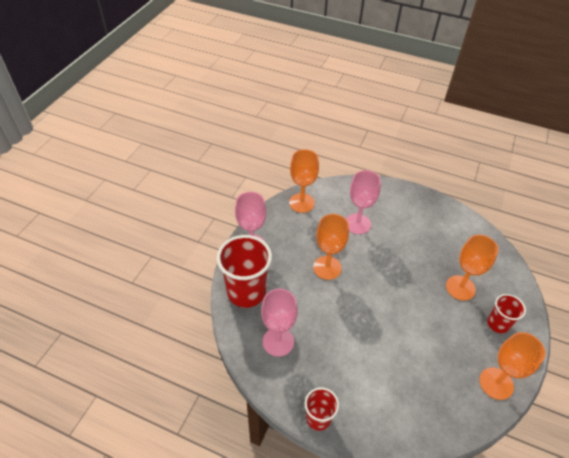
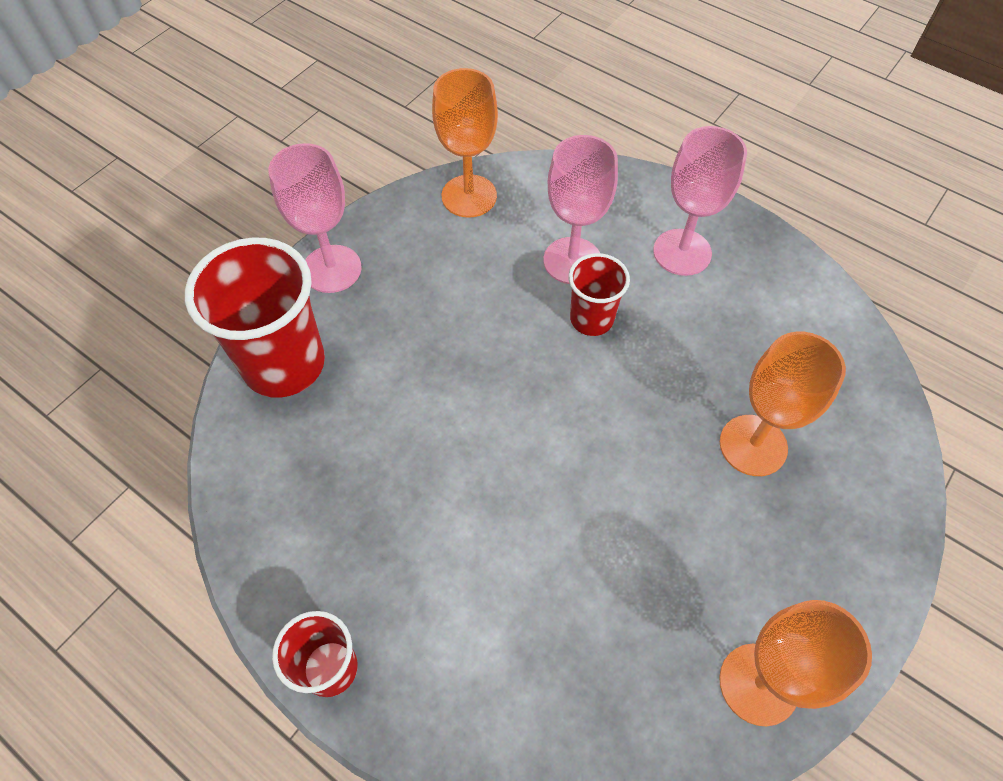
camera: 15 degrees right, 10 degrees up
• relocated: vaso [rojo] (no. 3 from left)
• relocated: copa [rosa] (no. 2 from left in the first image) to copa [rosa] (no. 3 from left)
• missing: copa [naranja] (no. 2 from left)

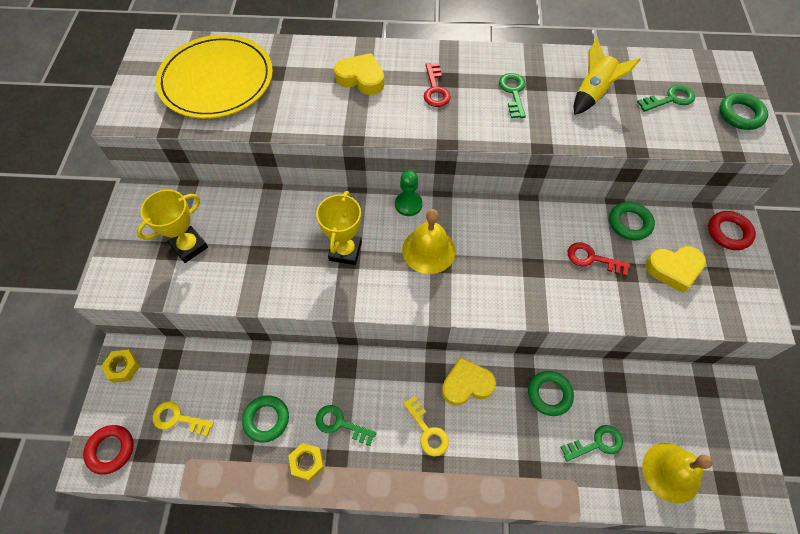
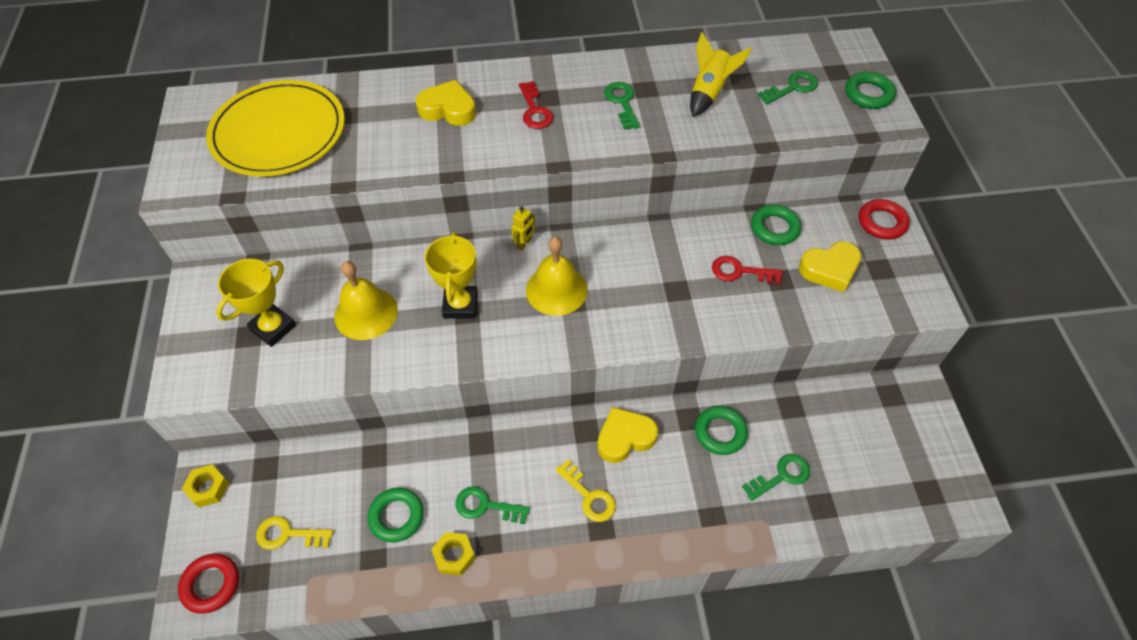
camera: 10 degrees left, 5 degrees down
• relocated: campana [amarillo] (no. 2 from left in the first image) to campana [amarillo] (no. 1 from left)
• exchanged: peón [verde] to robot [amarillo]

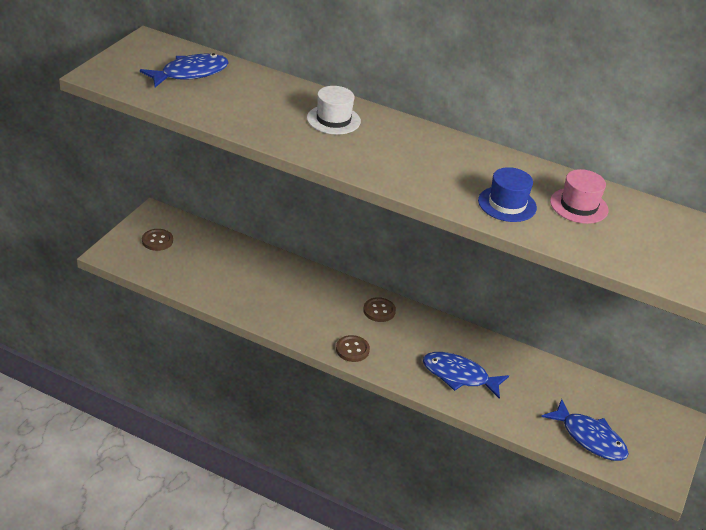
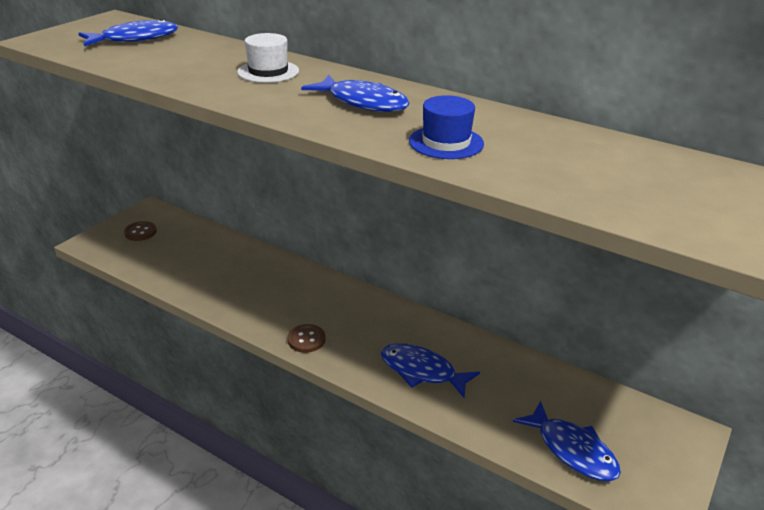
camera: 10 degrees right, 5 degrees down
• appeared: pez [azul] (no. 2 from left)
• missing: botón [marrón] (no. 3 from left)
• missing: sombrero [rosa]

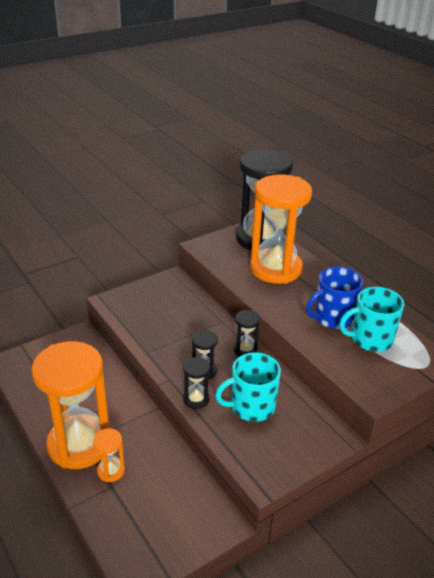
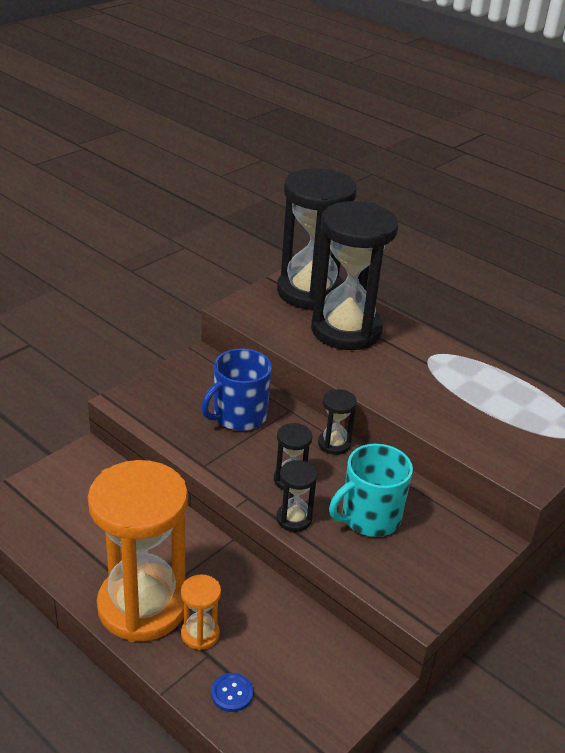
camera: 15 degrees left, 0 degrees up
• relocated: taza [azul]
• appeared: botón [azul]
• colour: reloj de arena [naranja] (no. 3 from left) to reloj de arena [negro] (no. 5 from left)
• missing: taza [turquesa] (no. 2 from left)

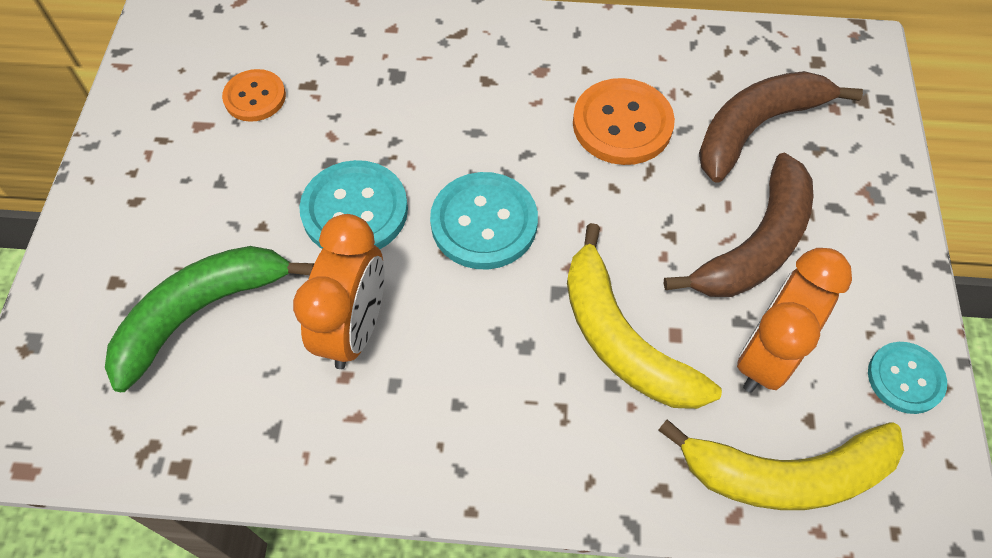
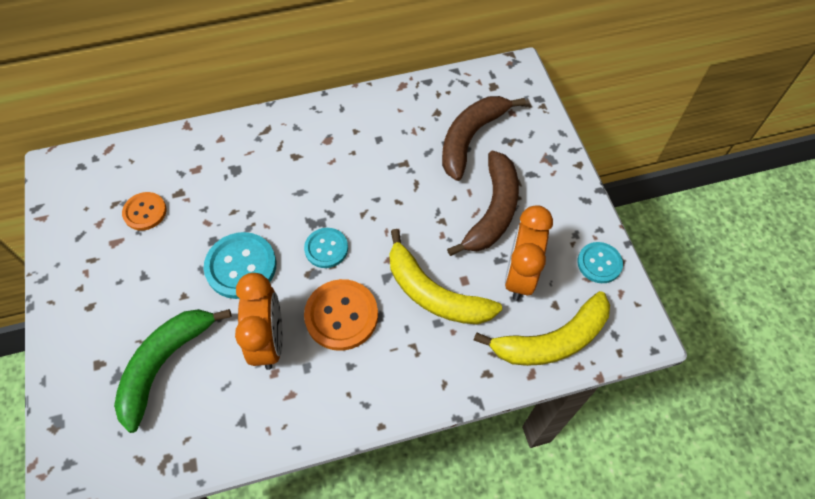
camera: 20 degrees left, 0 degrees up
• size: botón [turquesa] (no. 2 from left) x0.63
• relocated: botón [naranja] (no. 2 from left)

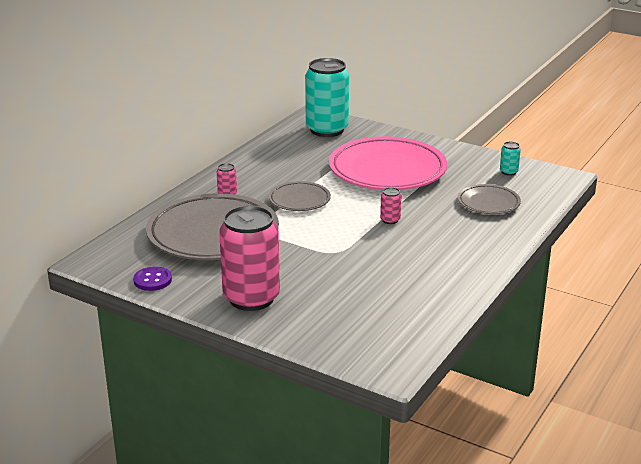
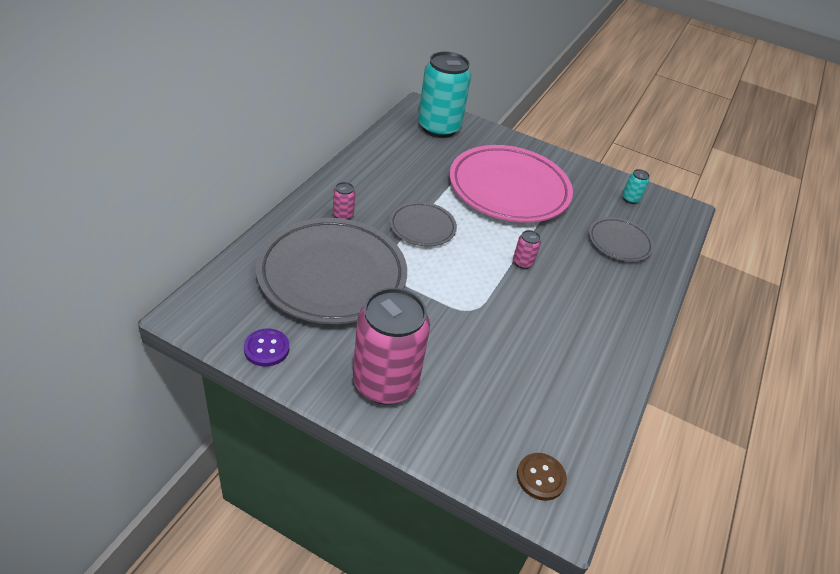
camera: 10 degrees left, 15 degrees up
• appeared: botón [marrón]

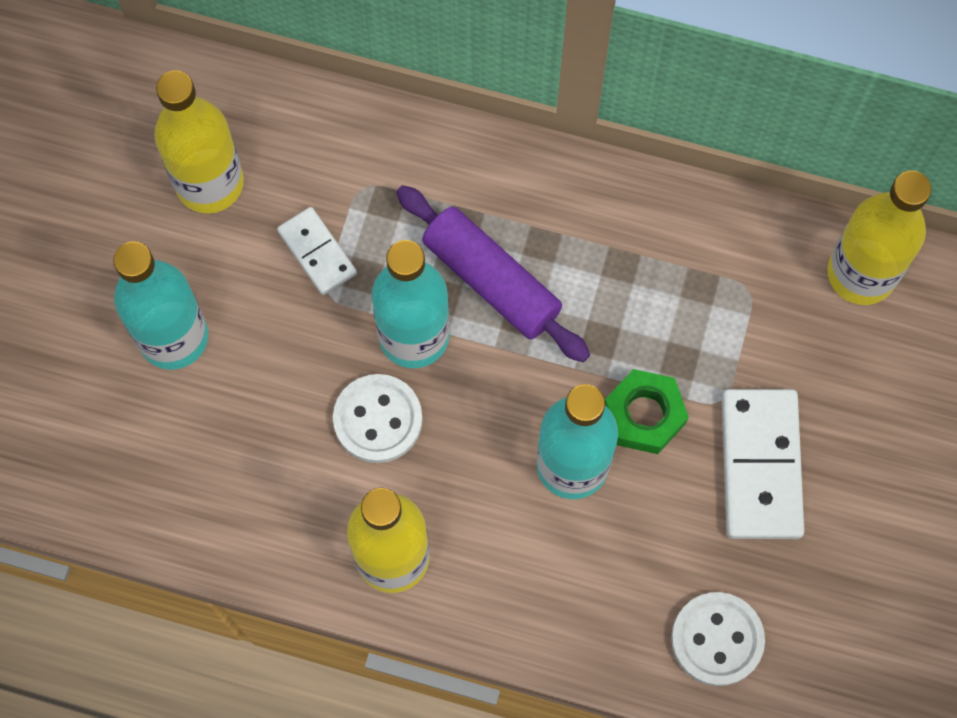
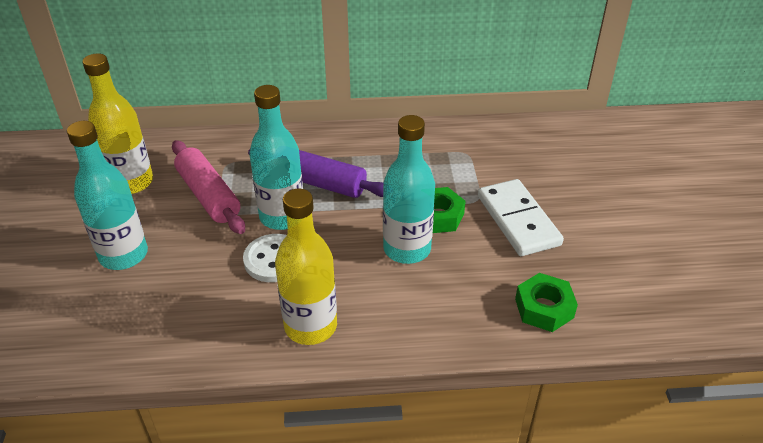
camera: 20 degrees left, 30 degrees down
• exchanged: ficha de dominó [blanco] (no. 1 from left) to rodillo [rosa]
• exchanged: botón [blanco] (no. 2 from left) to tuerca [verde] (no. 2 from left)
• missing: botella [amarillo] (no. 3 from left)

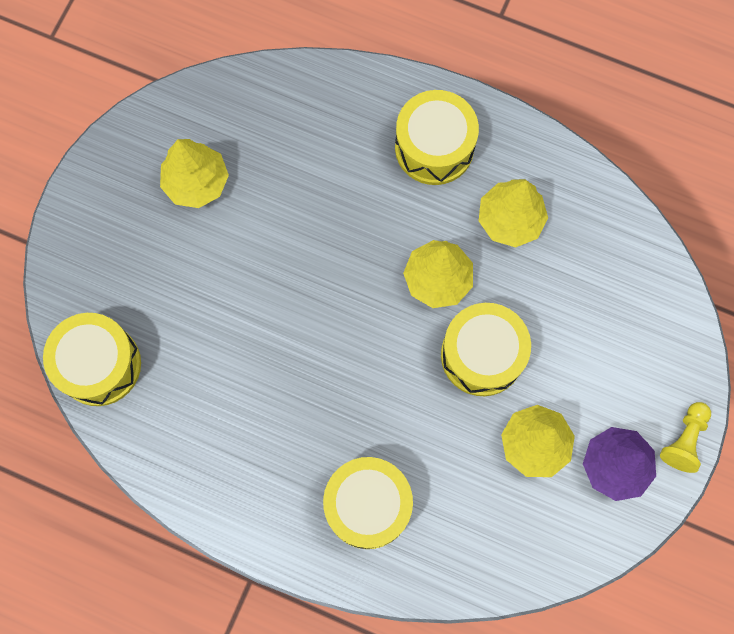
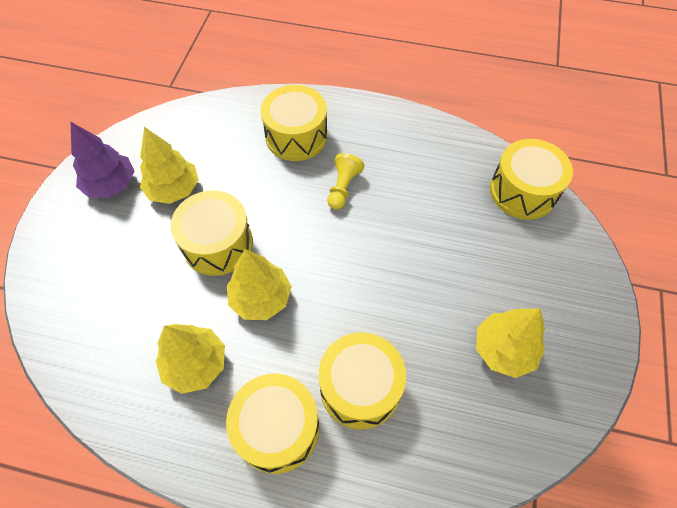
camera: 170 degrees right, 15 degrees down
• appeared: tambor [amarillo] (no. 4 from left)
• relocated: peón [amarillo]

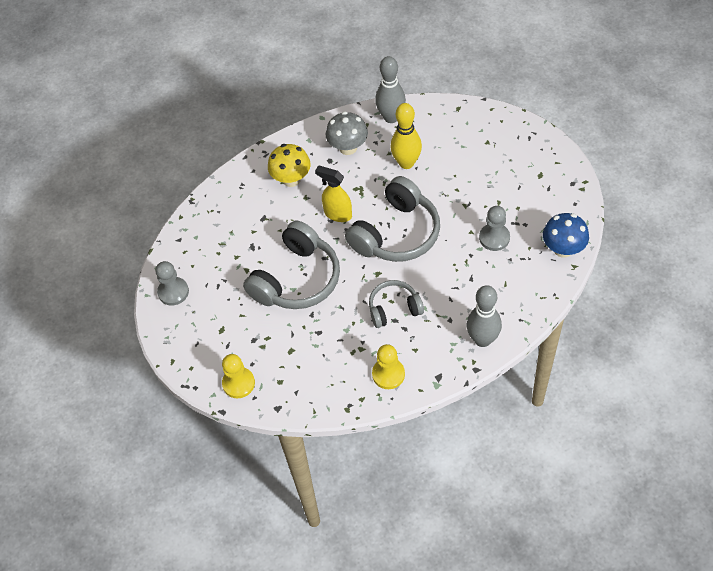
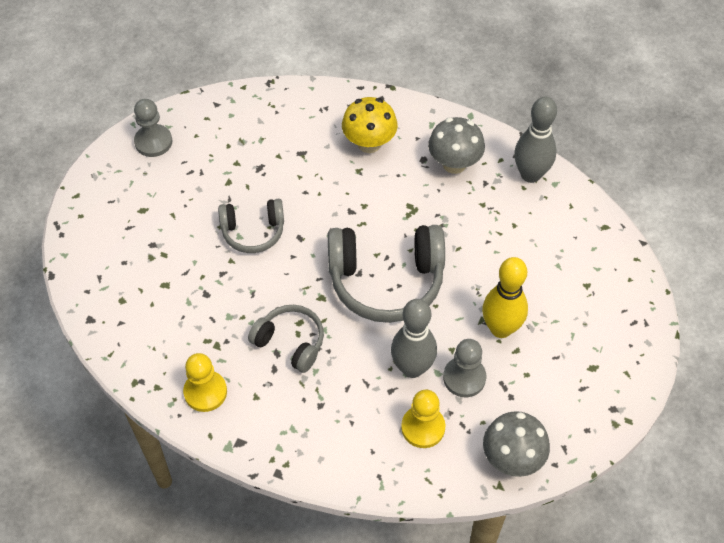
camera: 45 degrees right, 0 degrees up
• size: auriculares [gris] (no. 1 from left) x0.57
• relocated: bolo [gris] (no. 2 from left in the first image) to bolo [gris] (no. 1 from left)
• relocated: peón [amarillo] (no. 1 from left in the first image) to peón [amarillo] (no. 2 from left)
• relocated: bolo [amarillo]
• colour: seta [azul] to seta [gris] (no. 2 from left)
• missing: pulverizador [amarillo]

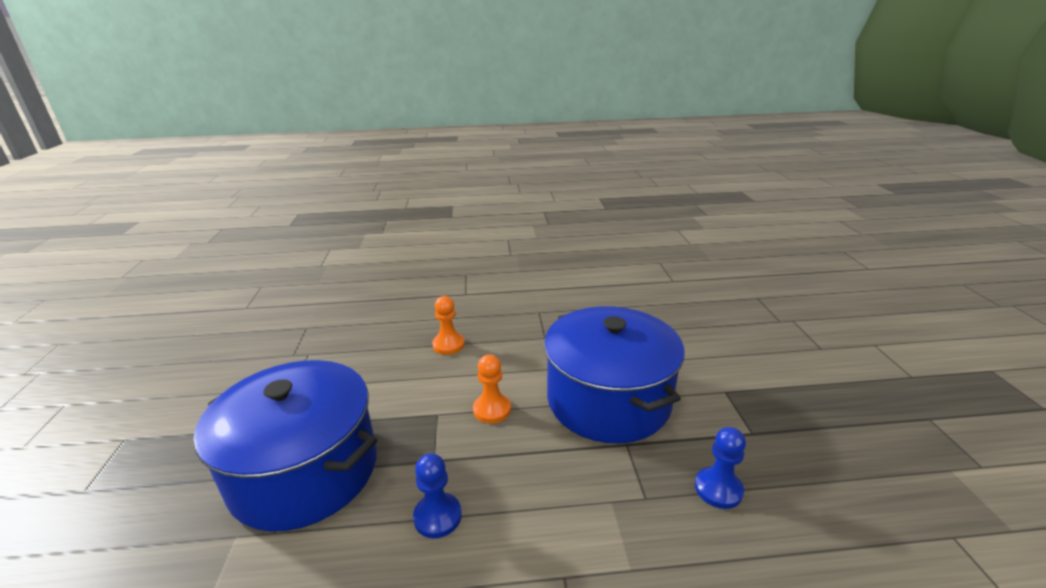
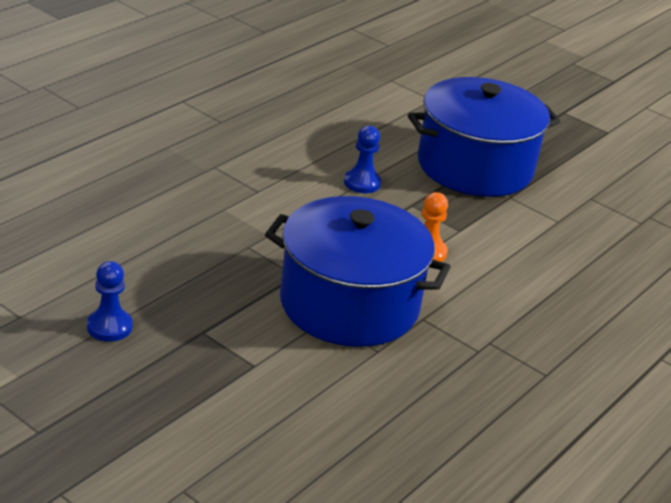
camera: 130 degrees right, 5 degrees up
• relocated: peón [azul] (no. 2 from left in the first image) to peón [azul] (no. 1 from left)
• missing: peón [naranja] (no. 1 from left)

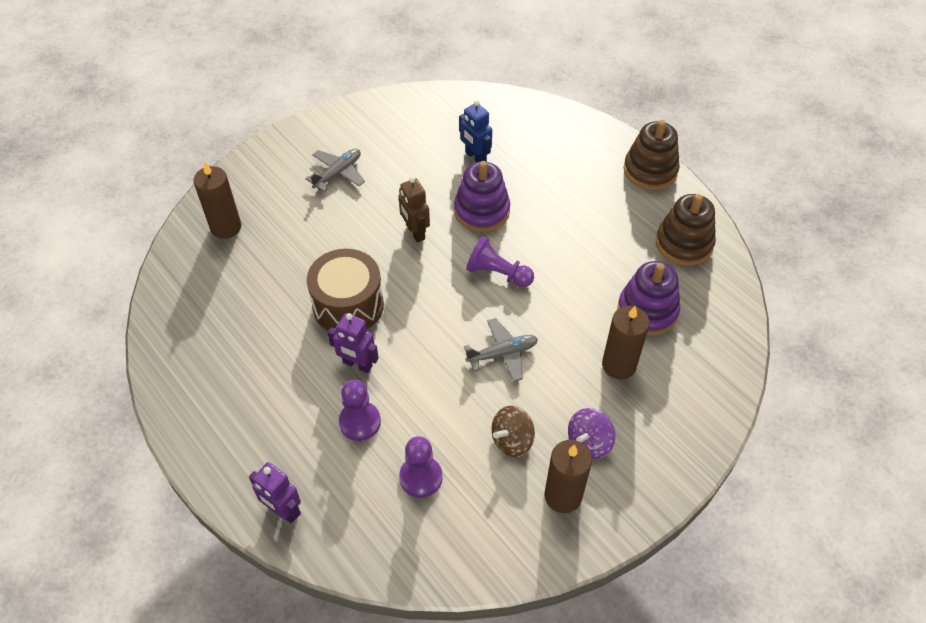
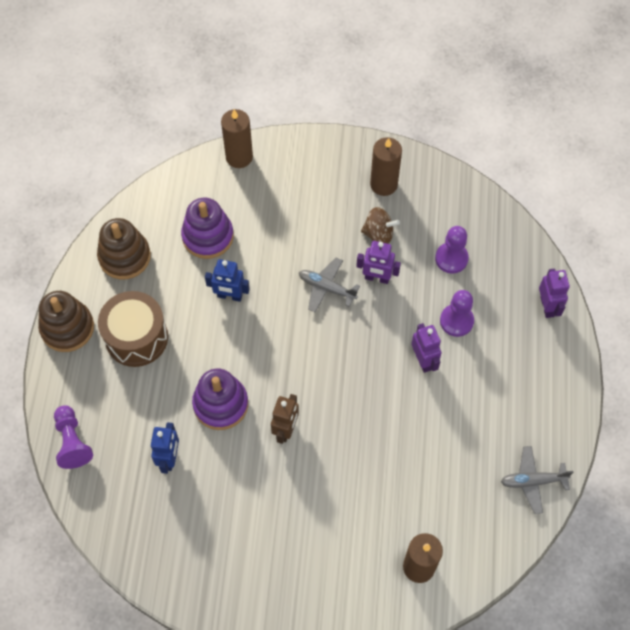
camera: 135 degrees left, 10 degrees up
• relocated: peón [morado] (no. 3 from left in the first image) to peón [morado] (no. 1 from left)
• relocated: tambor [marrón]
• appeared: robot [azul] (no. 2 from left)
• relocated: vela [marrón] (no. 3 from left in the first image) to vela [marrón] (no. 1 from left)
• appeared: robot [morado] (no. 1 from left)
• relocated: avión [gris] (no. 1 from left in the first image) to avión [gris] (no. 2 from left)
• missing: peonza [morado]

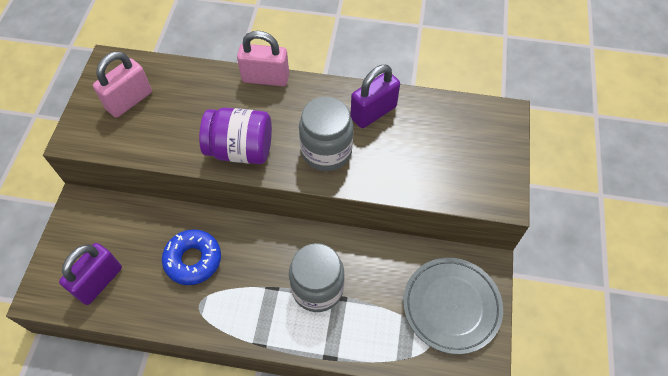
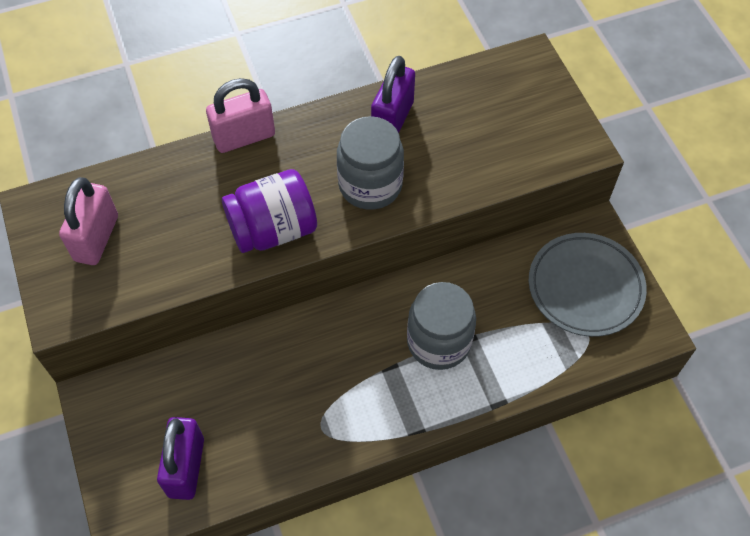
camera: 30 degrees left, 0 degrees up
• missing: rosquilla [azul]

